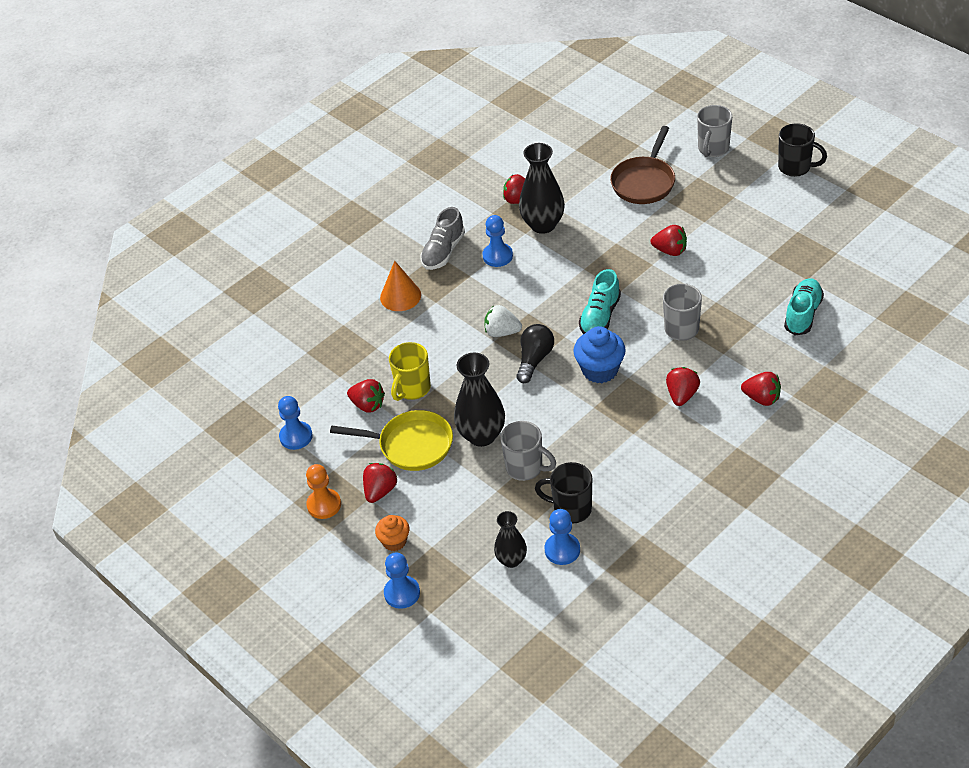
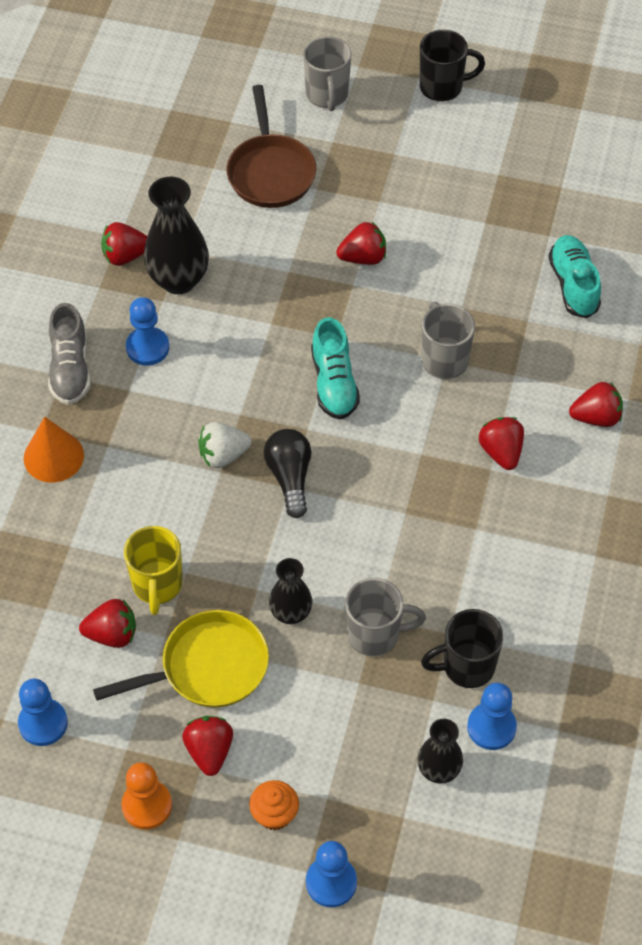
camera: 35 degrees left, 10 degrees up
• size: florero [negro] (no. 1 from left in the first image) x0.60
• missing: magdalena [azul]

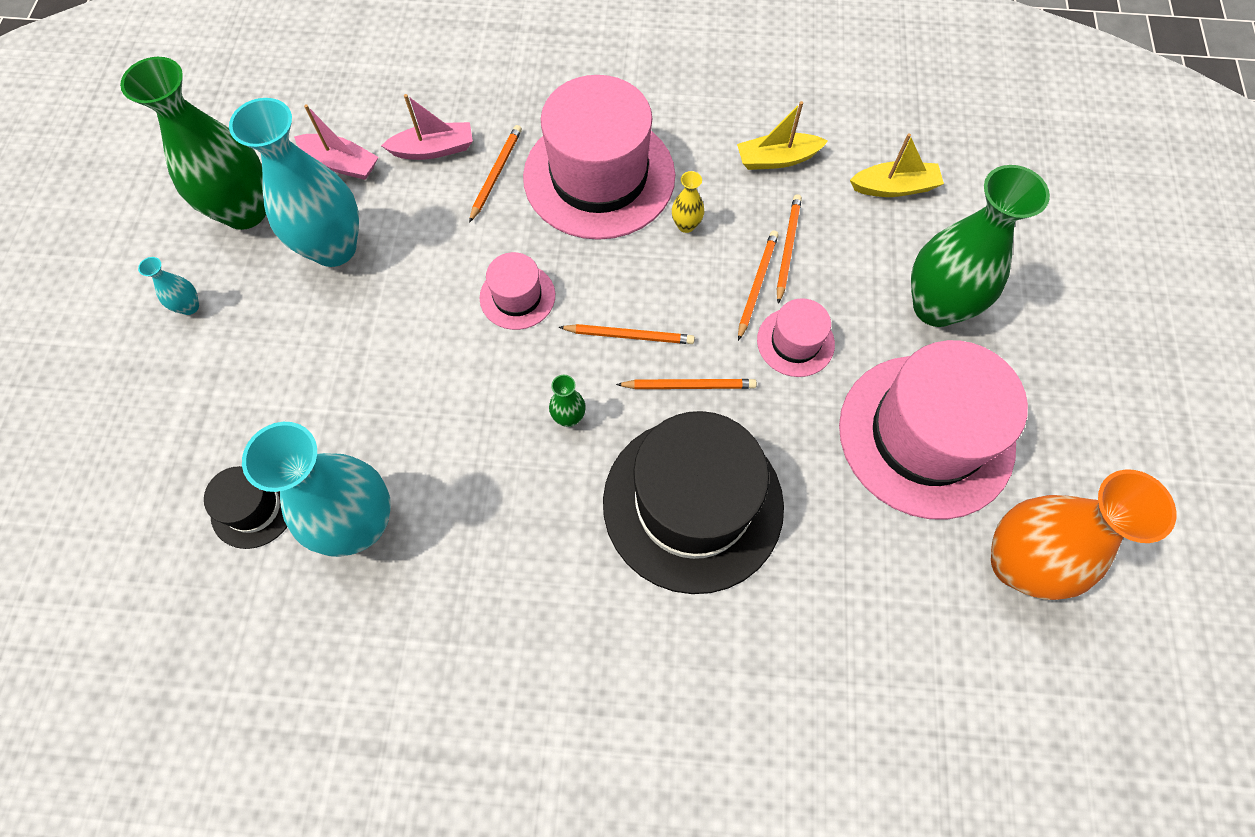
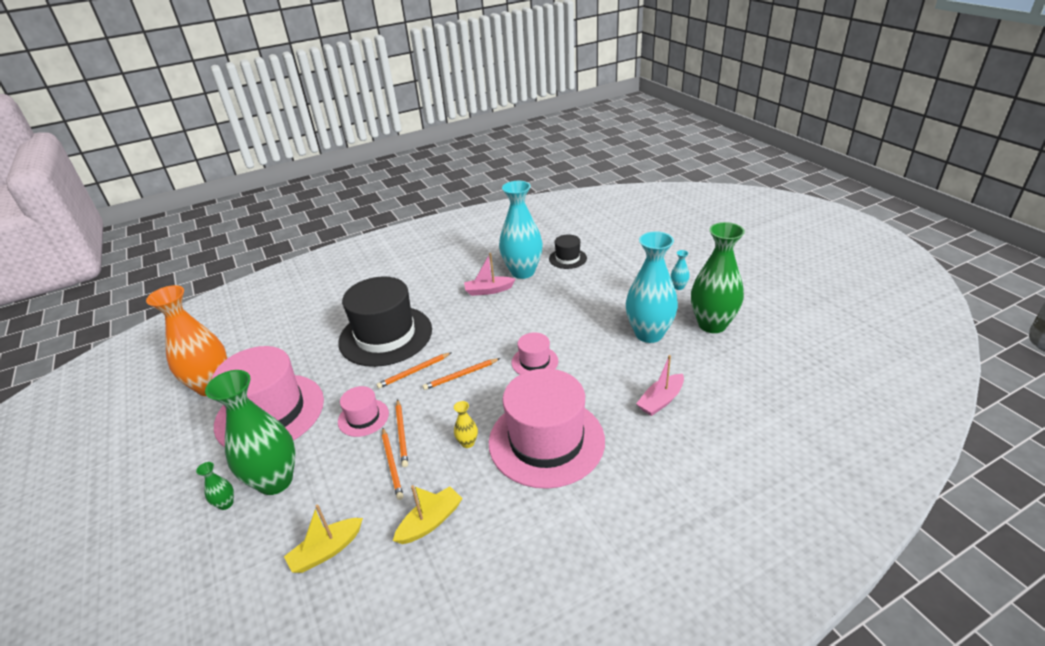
camera: 150 degrees right, 30 degrees down
• relocated: florero [verde] (no. 2 from left in the first image) to florero [verde] (no. 1 from left)
• relocated: barco [rosa] (no. 1 from left)
• missing: lápiz [naranja] (no. 1 from left)

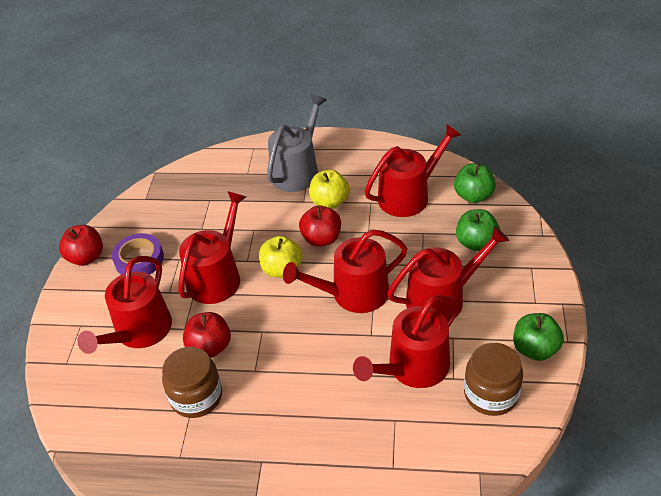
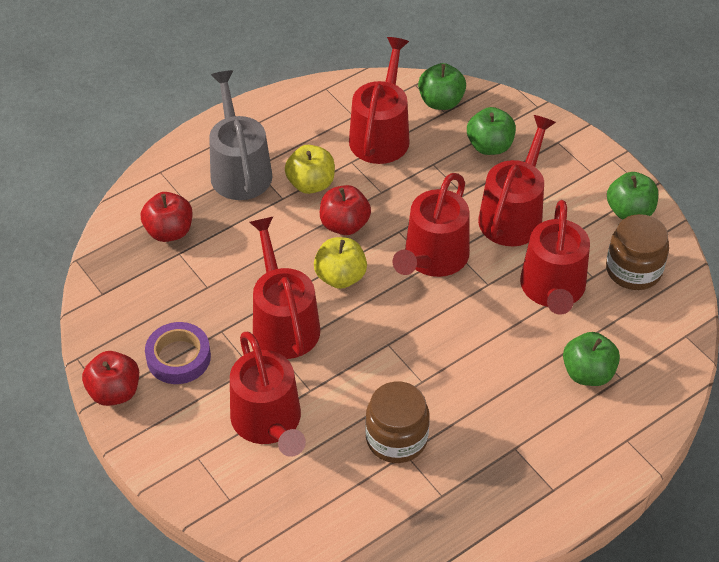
camera: 45 degrees left, 5 degrees up
• relocated: manzana [rojo] (no. 2 from left)
• appeared: manzana [verde] (no. 3 from left)

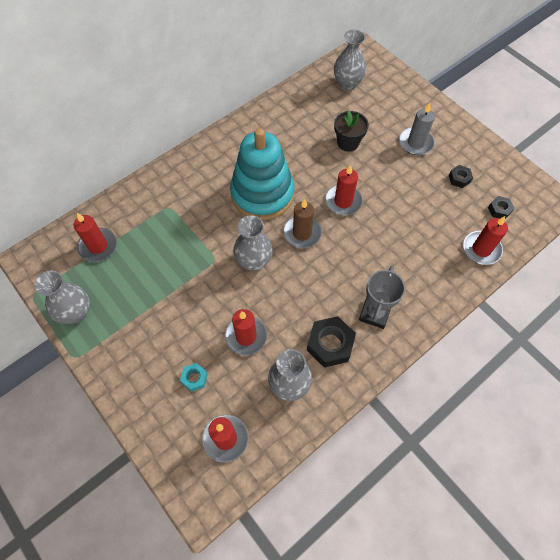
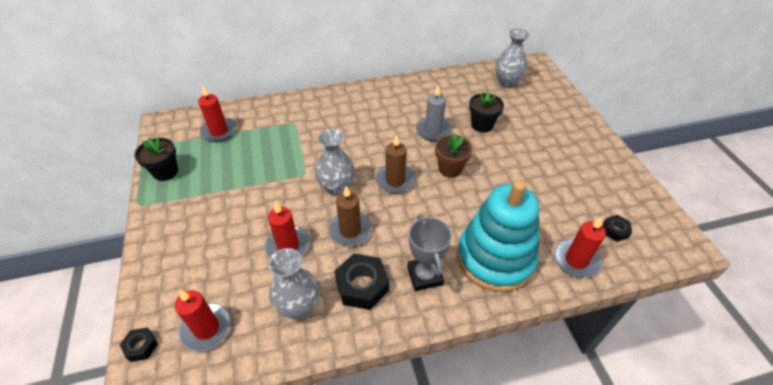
camera: 25 degrees right, 15 degrees down
• relocated: tuerca [negro] (no. 2 from left in the first image) to tuerca [negro] (no. 1 from left)
• exchanged: florero [gris] (no. 1 from left) to maceta [negro] (no. 1 from left)
• appeared: vela [marrón] (no. 1 from left)
• spun: trofeo [gris] 60 degrees counterclockwise
• relocated: vela [gris]
• exchanged: vela [rojo] (no. 4 from left) to maceta [marrón]
• relocated: juguete apilable [turquesa]
• missing: tuerca [turquesa]

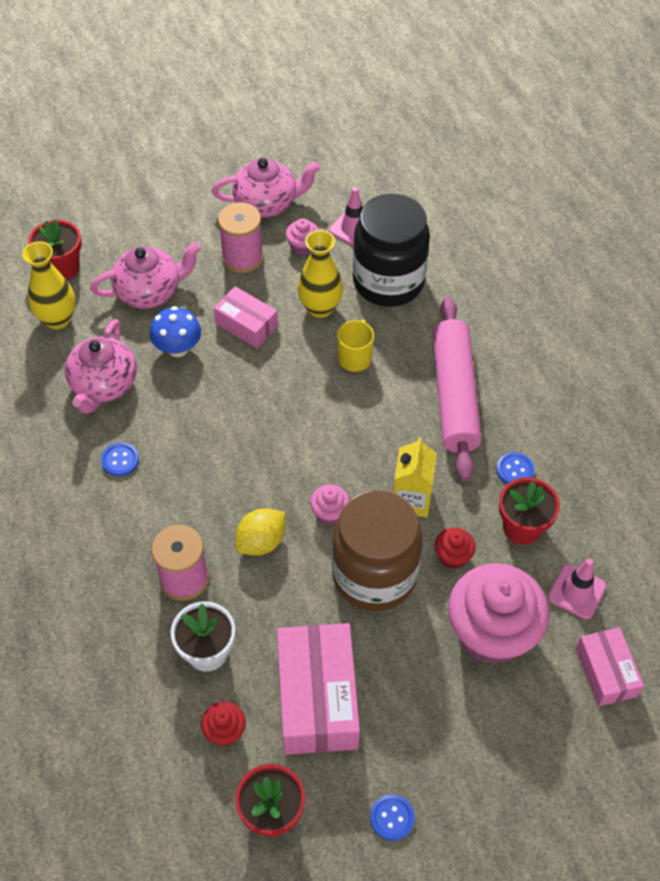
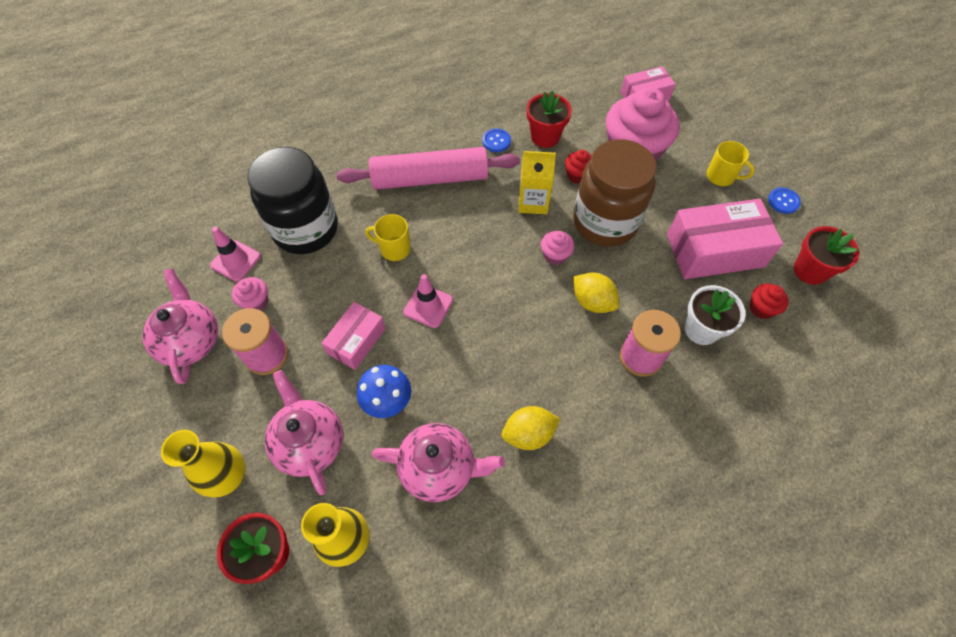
camera: 95 degrees left, 5 degrees up
• relocated: florero [amarillo] (no. 2 from left in the first image) to florero [amarillo] (no. 1 from left)
• relocated: cono de tráfico [rosa] (no. 2 from left)
• exchanged: botón [azul] (no. 1 from left) to limón [amarillo] (no. 1 from left)
• appeared: taza [amarillo] (no. 2 from left)

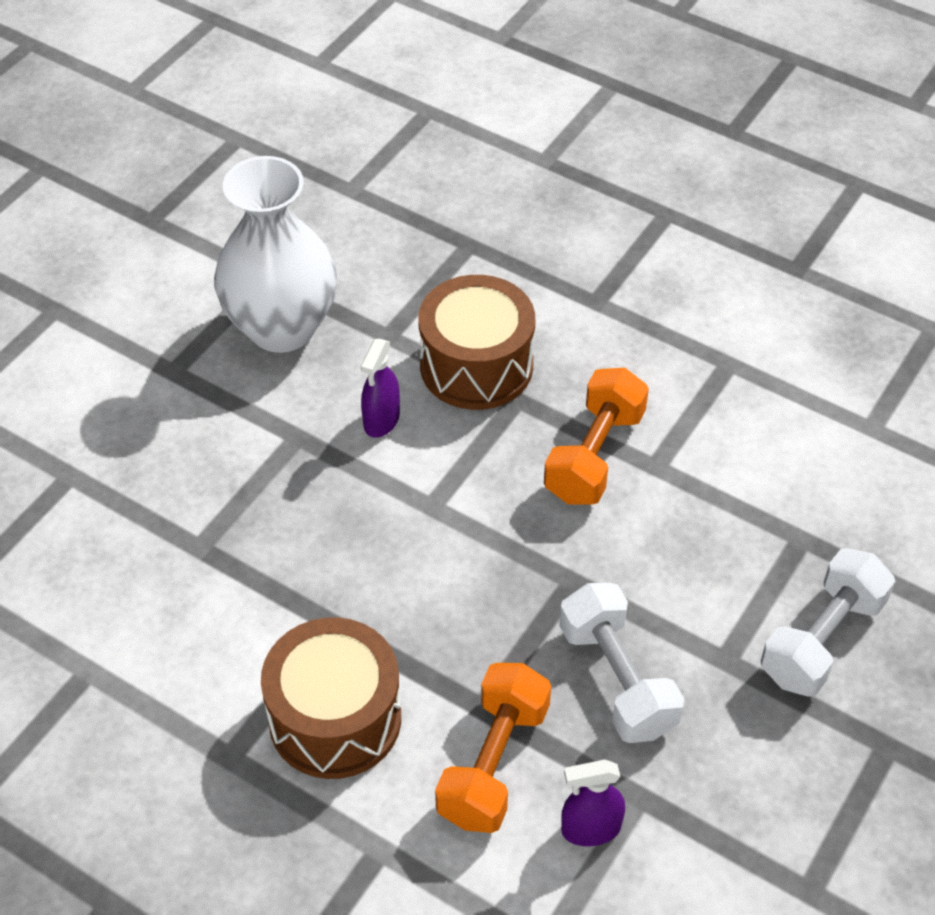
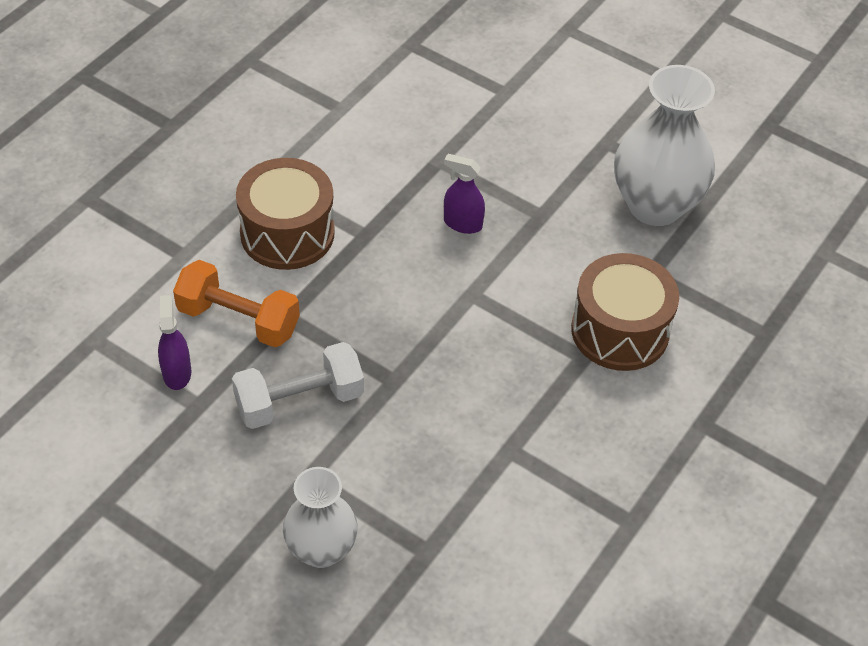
camera: 90 degrees right, 0 degrees up
• exchanged: mancuerna [blanco] (no. 2 from left) to florero [blanco] (no. 1 from left)
• relocated: pulverizador [morado] (no. 1 from left in the first image) to pulverizador [morado] (no. 2 from left)
• missing: mancuerna [naranja] (no. 2 from left)

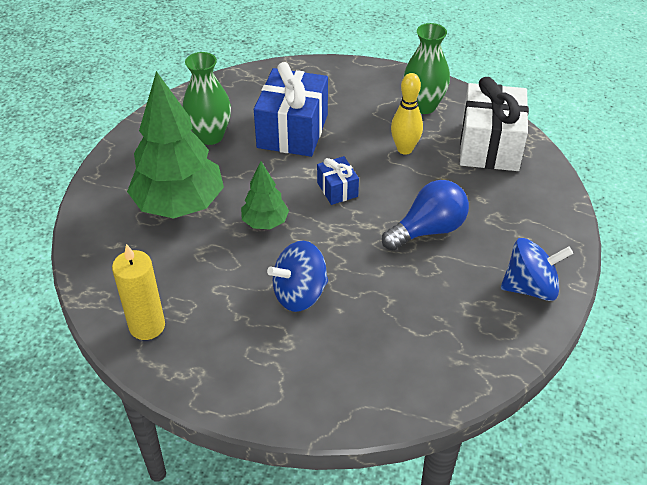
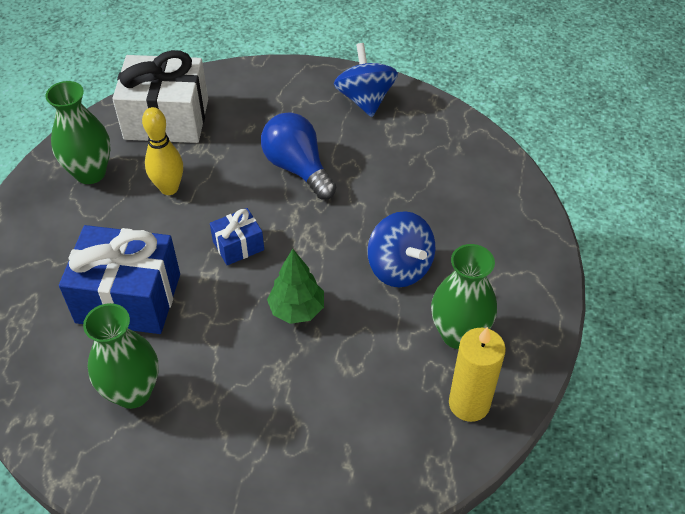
camera: 95 degrees left, 5 degrees up
• appeared: florero [verde] (no. 3 from left)
• missing: árbol [verde] (no. 1 from left)

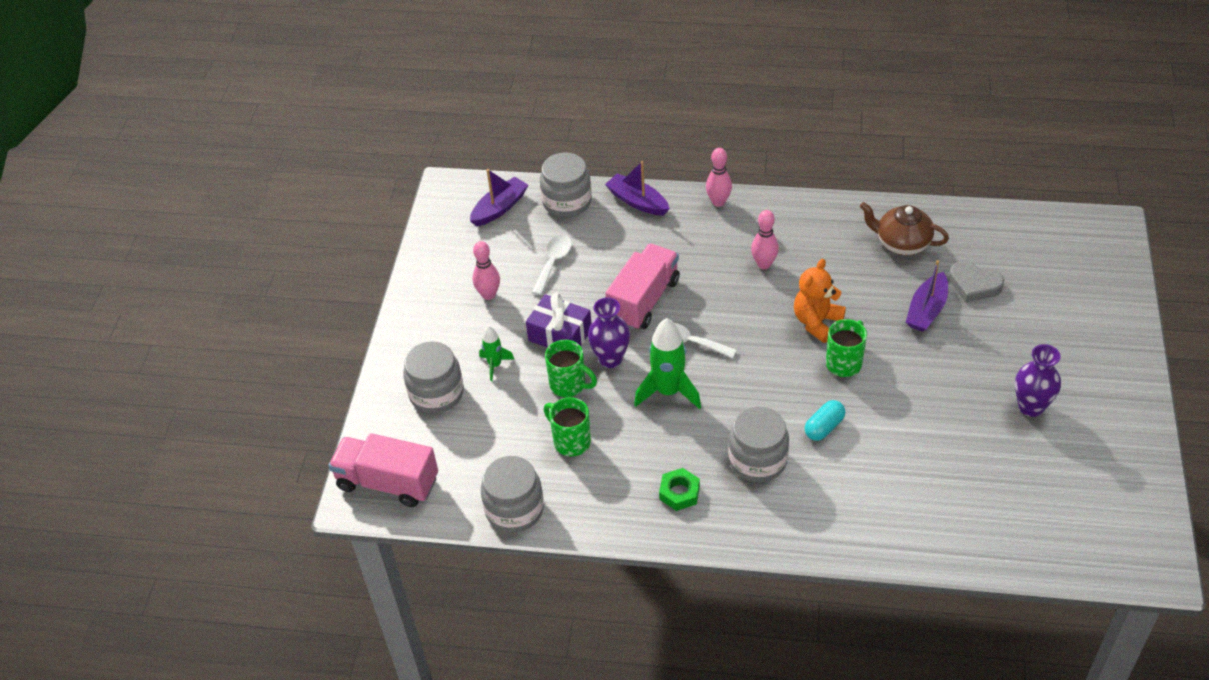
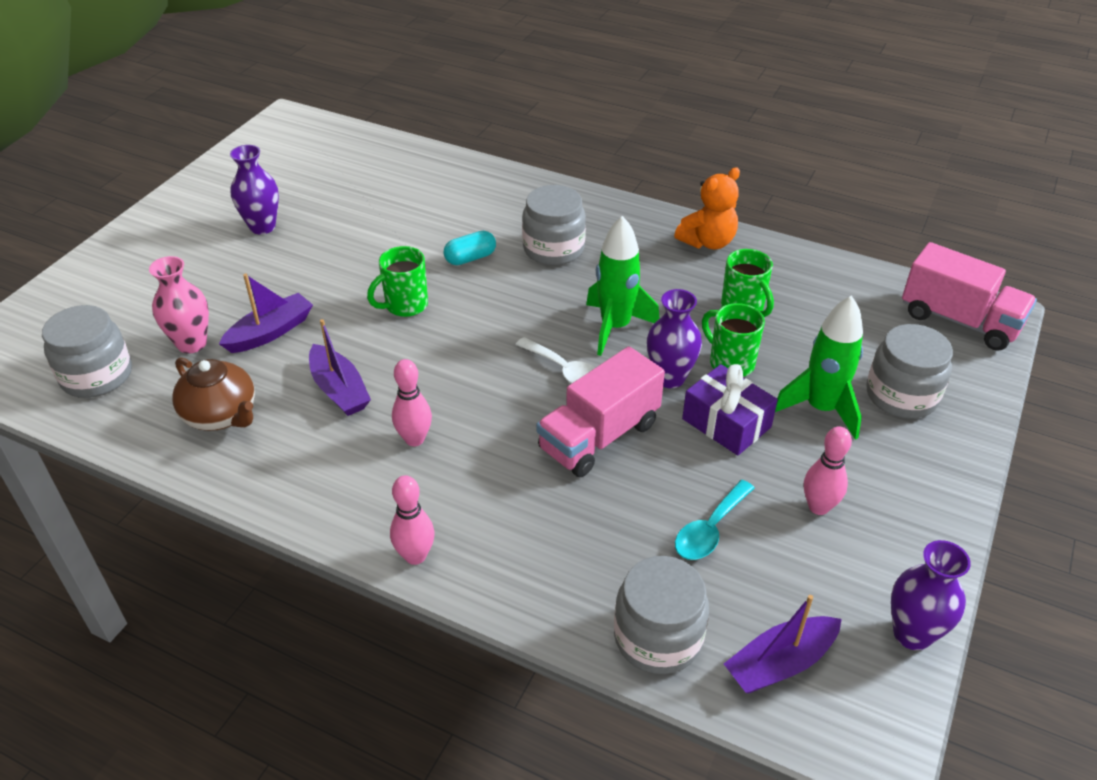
camera: 165 degrees left, 5 degrees down
• relocated: tarro [gris] (no. 2 from left in the first image) to tarro [gris] (no. 1 from left)
• exchanged: corazón [gris] to florero [rosa]
• relocated: barco [morado] (no. 2 from left)
• relocated: osito [naranja]
• colour: cuchara [blanco] (no. 1 from left) to cuchara [turquesa]
• size: cohete [verde] (no. 1 from left in the first image) x1.81
• appeared: florero [morado] (no. 3 from left)
• missing: tuerca [verde]

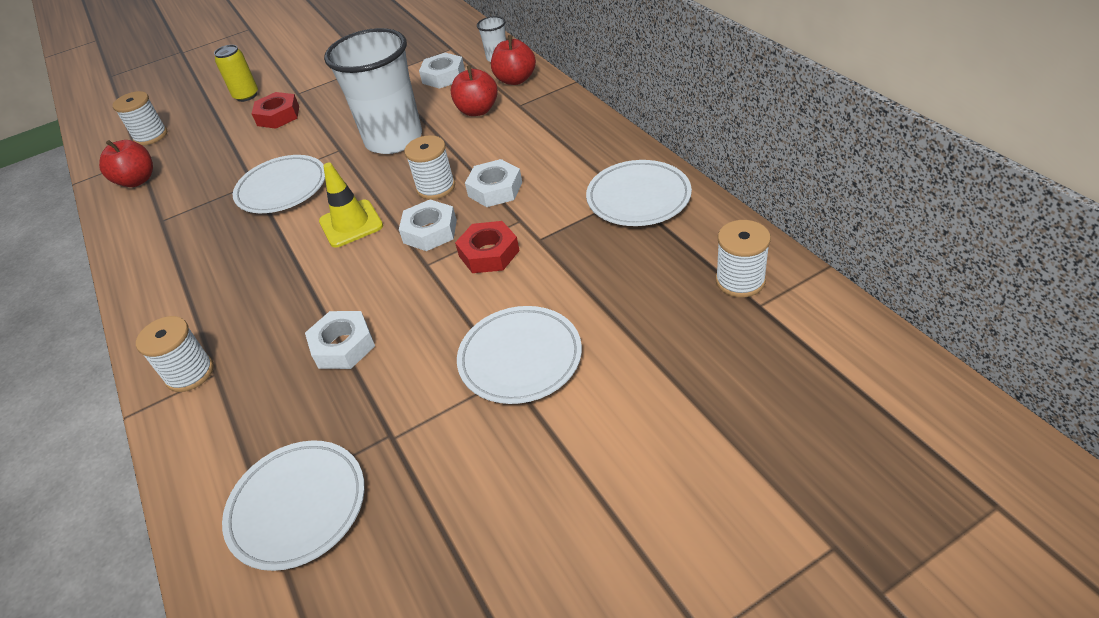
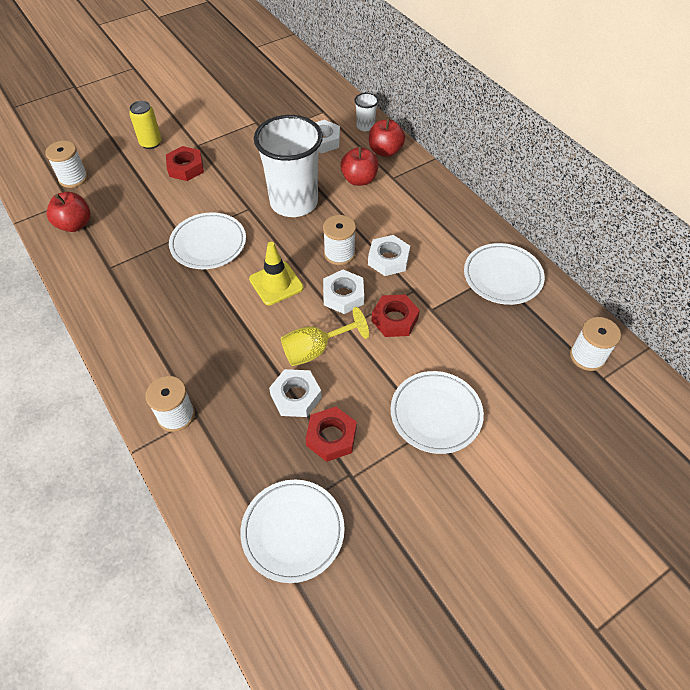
camera: 10 degrees left, 10 degrees up
• appeared: copa [amarillo]
• appeared: tuerca [rojo] (no. 2 from left)

